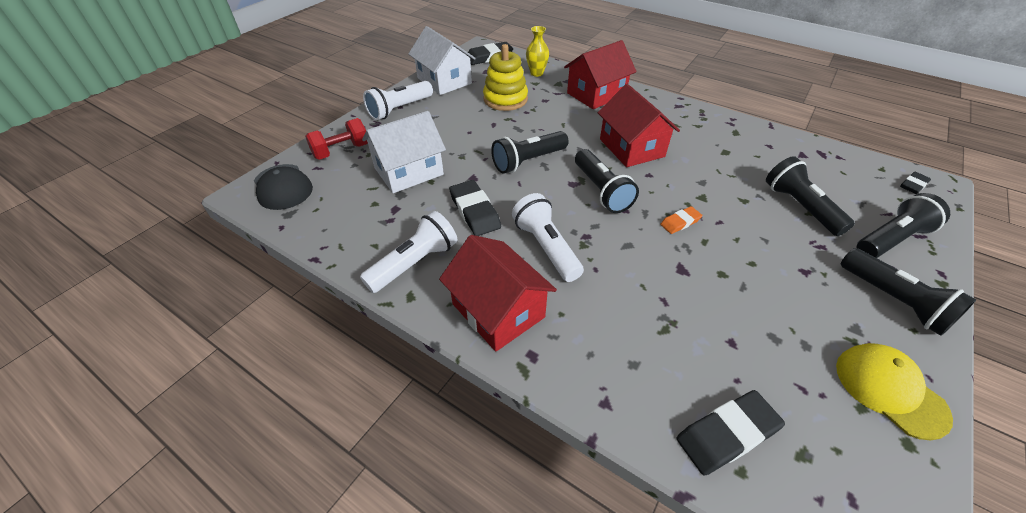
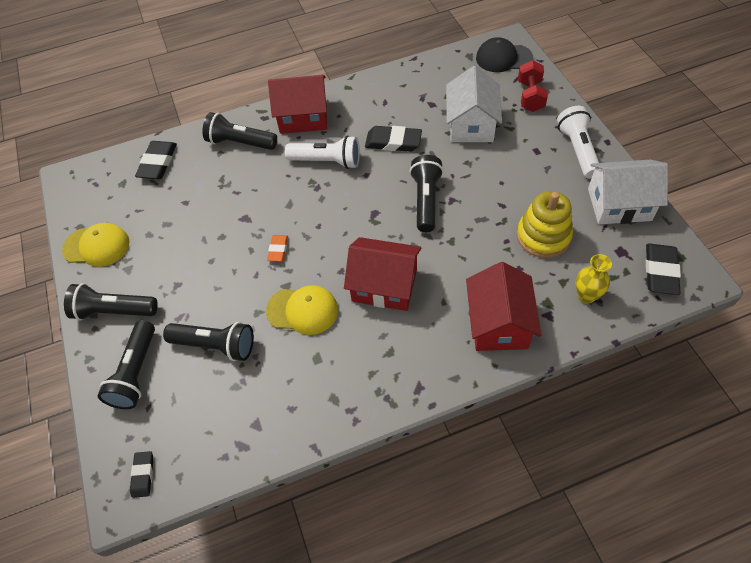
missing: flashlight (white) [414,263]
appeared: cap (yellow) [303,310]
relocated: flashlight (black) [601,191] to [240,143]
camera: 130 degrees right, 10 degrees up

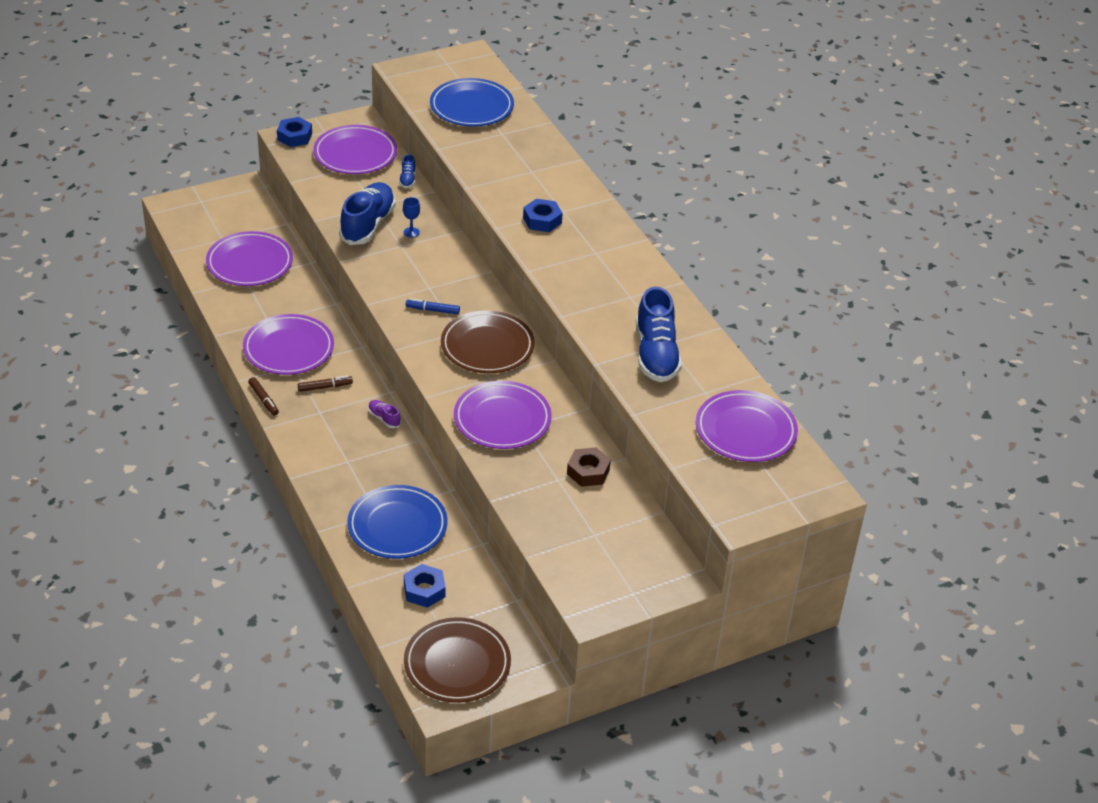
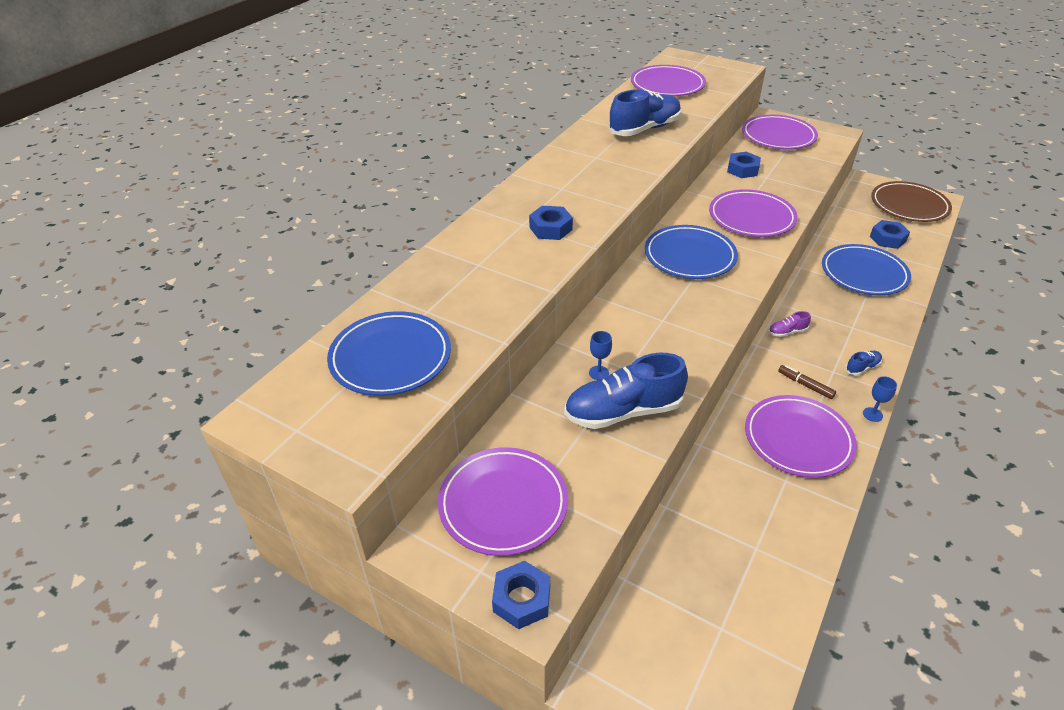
missing: marker (blue) [432,310]
relocated: plate (purple) [249,263] to [778,136]; shoe (blue) [407,179] to [862,367]
exchanged: marker (brown) [263,400] to goblet (blue) [872,414]
colour: plate (brown) [487,346] to plate (blue) [689,256]; nut (brown) [588,472] to nut (blue) [742,170]
spun: shoe (purple) [384,418] = [787,332] 60 degrees clockwise
camera: 120 degrees left, 0 degrees up

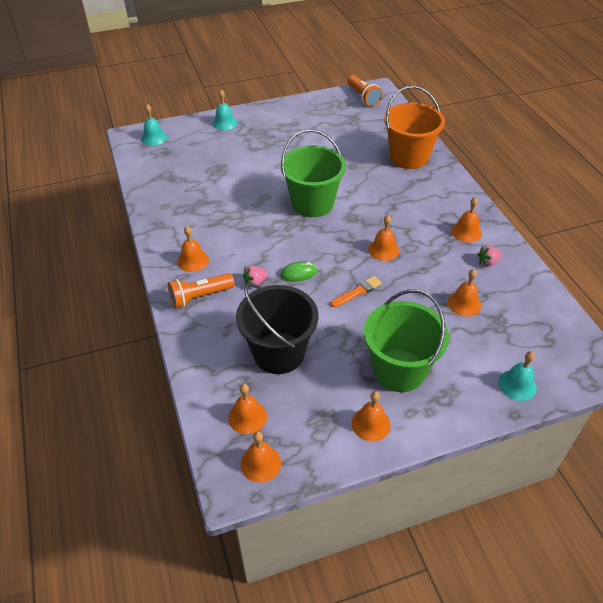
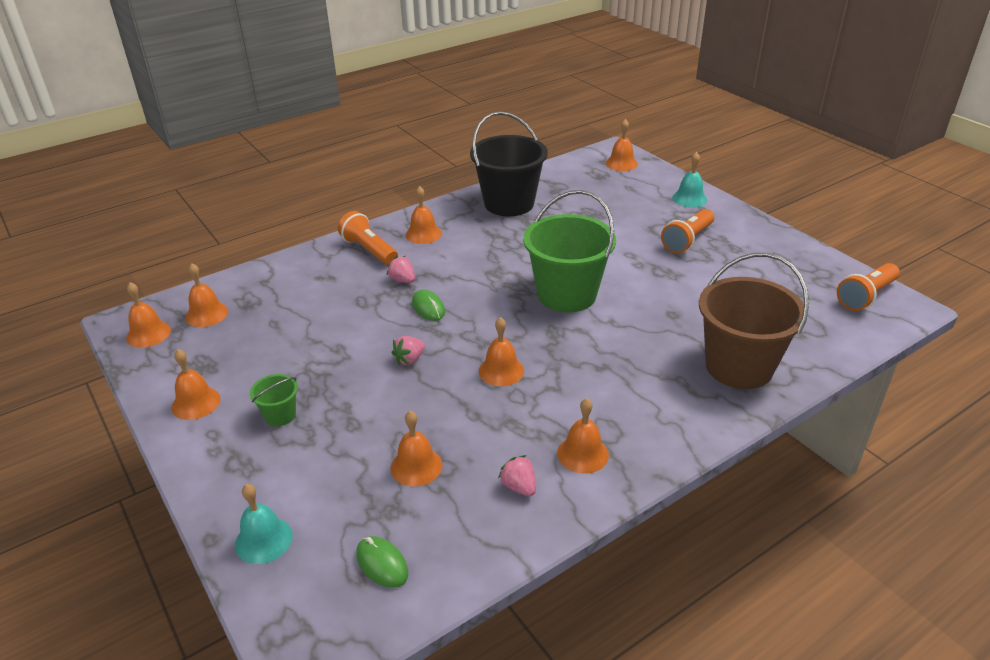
appeared: mouse (green) [382,564]; flashlight (orange) [687,240]
relocated: bucket (black) [279,353] to [509,203]
exchanged: brush (orange) [357,292] to strawberry (pink) [409,359]
colour: bell (turquoise) [154,138] to bell (orange) [621,163]; bucket (orange) [409,157] to bucket (brown) [739,366]
size: bucket (green) [399,370] = [280,415] x0.44
camera: 75 degrees right, 10 degrees down

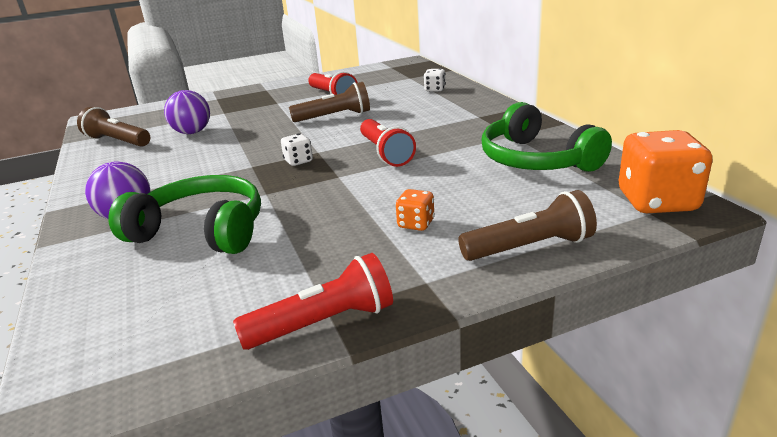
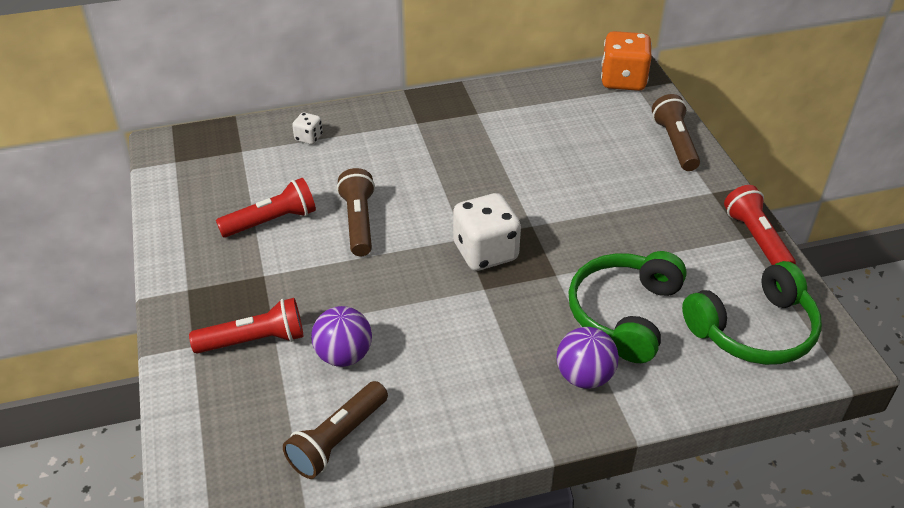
missing: dice (orange) [416,224]
relocated: flashlight (red) [385,153] to [254,340]; headphones (green) [535,160] to [754,330]
size: dice (white) [298,161] = [485,252] x2.07
camera: 85 degrees left, 15 degrees up

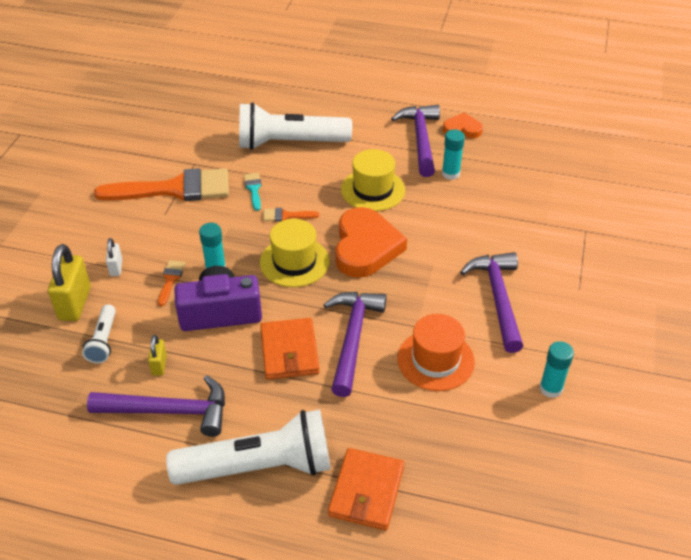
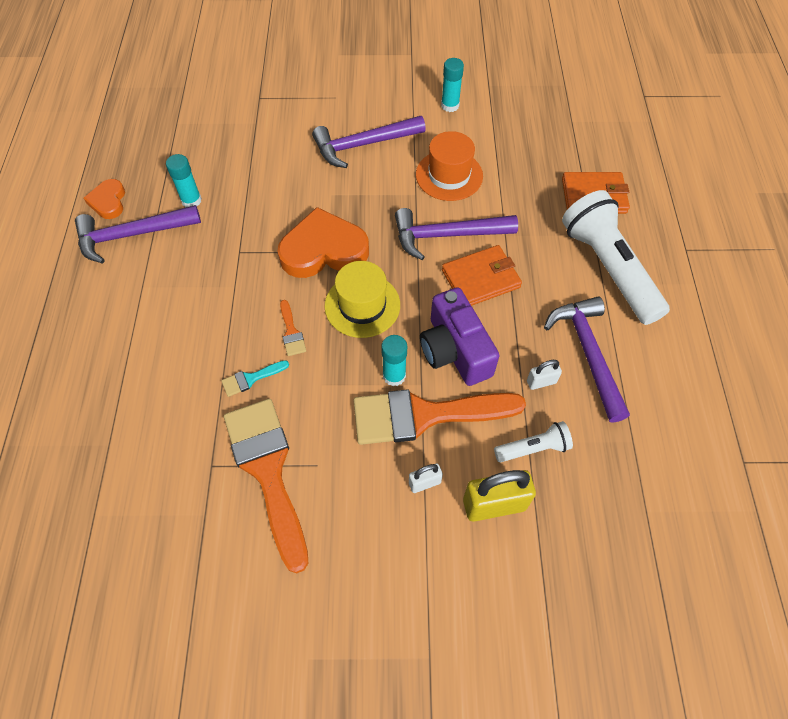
missing: flashlight (white) [290,143]; hat (yellow) [373,190]
colour: padlock (yellow) [159,365] to padlock (white) [541,382]
size: brush (orange) [170,280] = [425,415] x2.44
camera: 105 degrees left, 15 degrees up

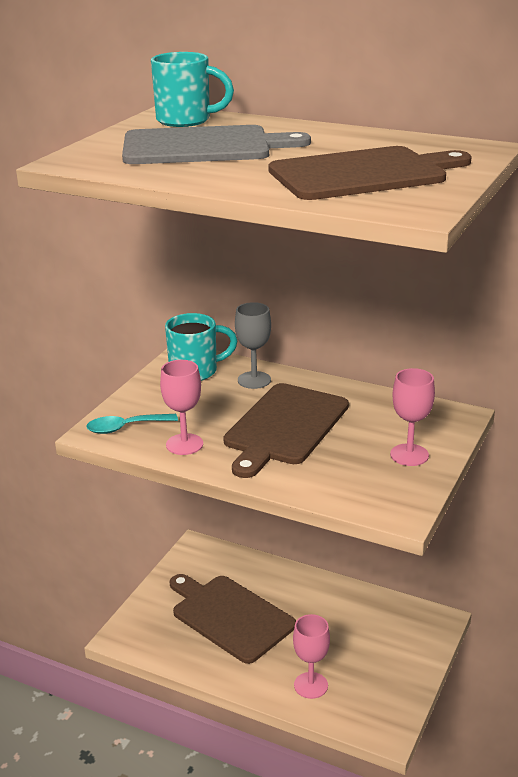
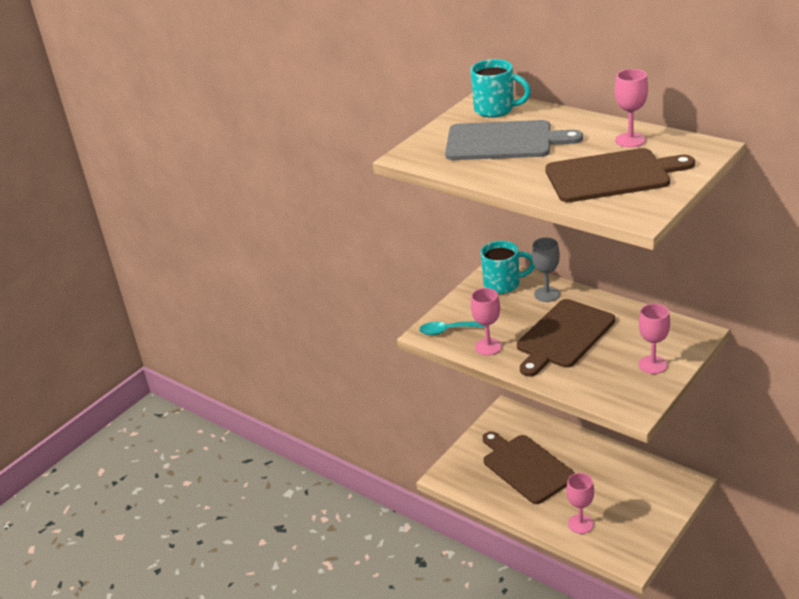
appeared: goblet (pink) [630,140]
camera: 15 degrees right, 5 degrees up

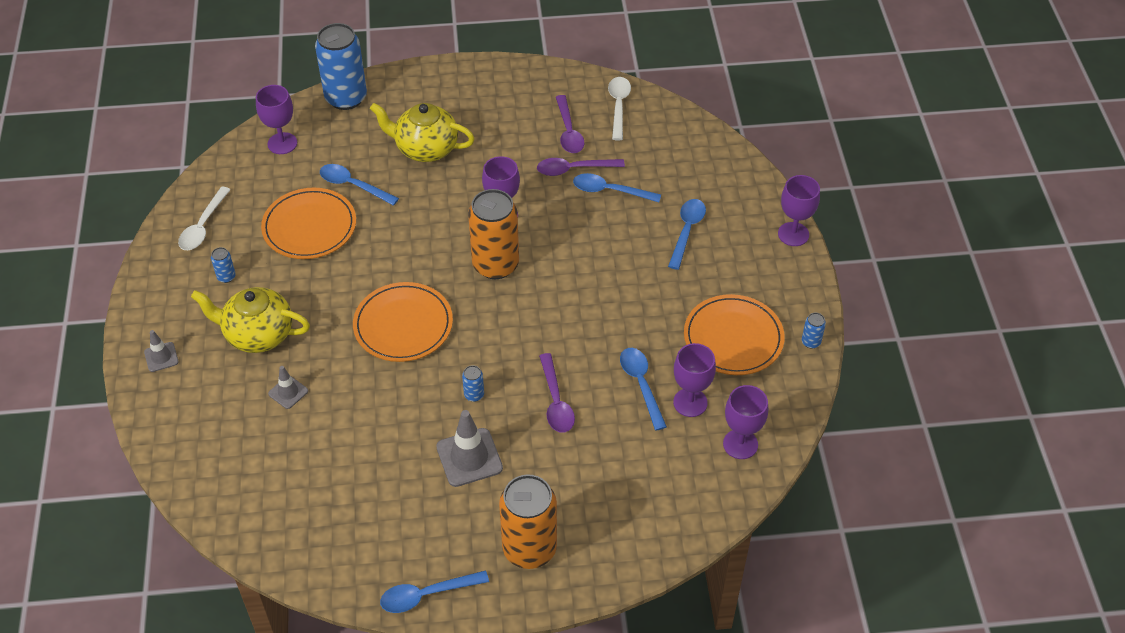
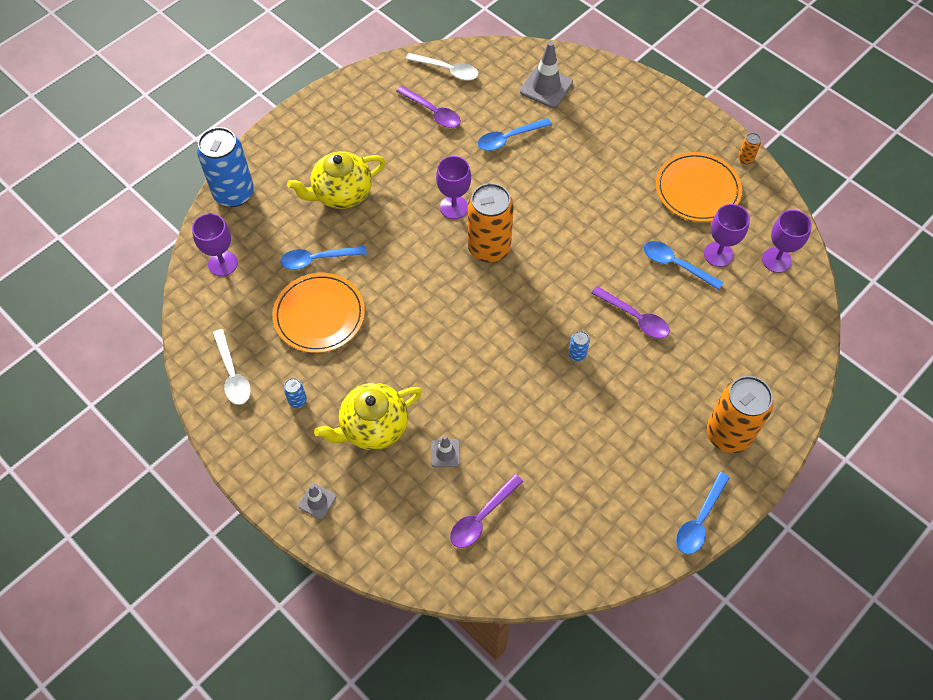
missing: plate (orange) [403,325]; spoon (blue) [687,231]; goblet (purple) [793,234]
relocated: spoon (purple) [574,169] to [481,517]; traffic cone (grey) [469,457] to [546,87]
colour: can (blue) [811,342] to can (orange) [745,159]
spun: spoon (white) [618,106] = [447,70] 150 degrees clockwise
camera: 40 degrees left, 10 degrees up

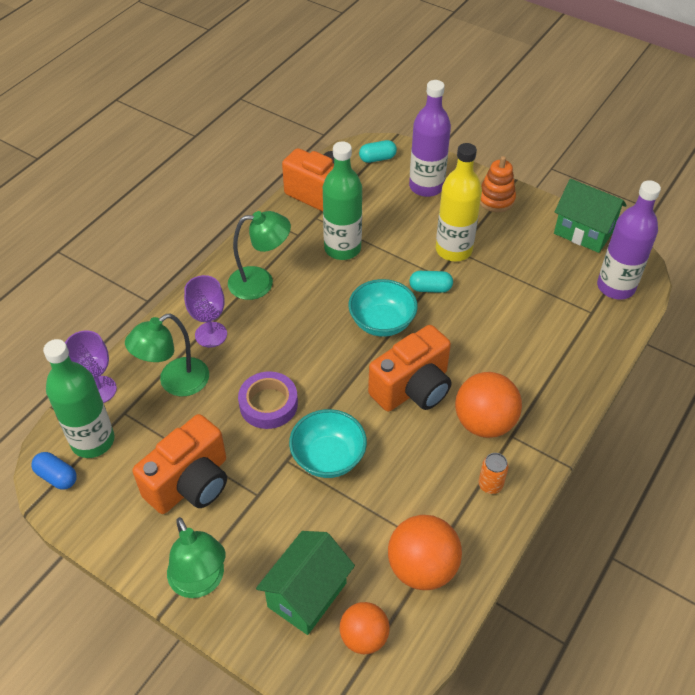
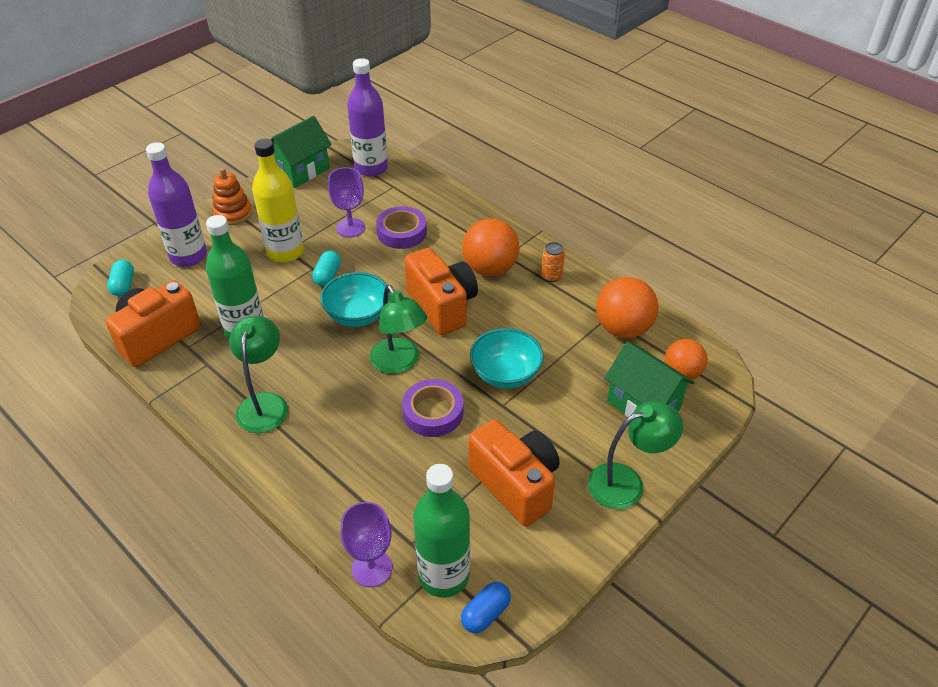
appeared: tape (purple) [402,232]
relocated: goblet (purple) [211,334] to [350,228]; lamp (green) [175,383] to [399,363]
camera: 80 degrees left, 5 degrees down

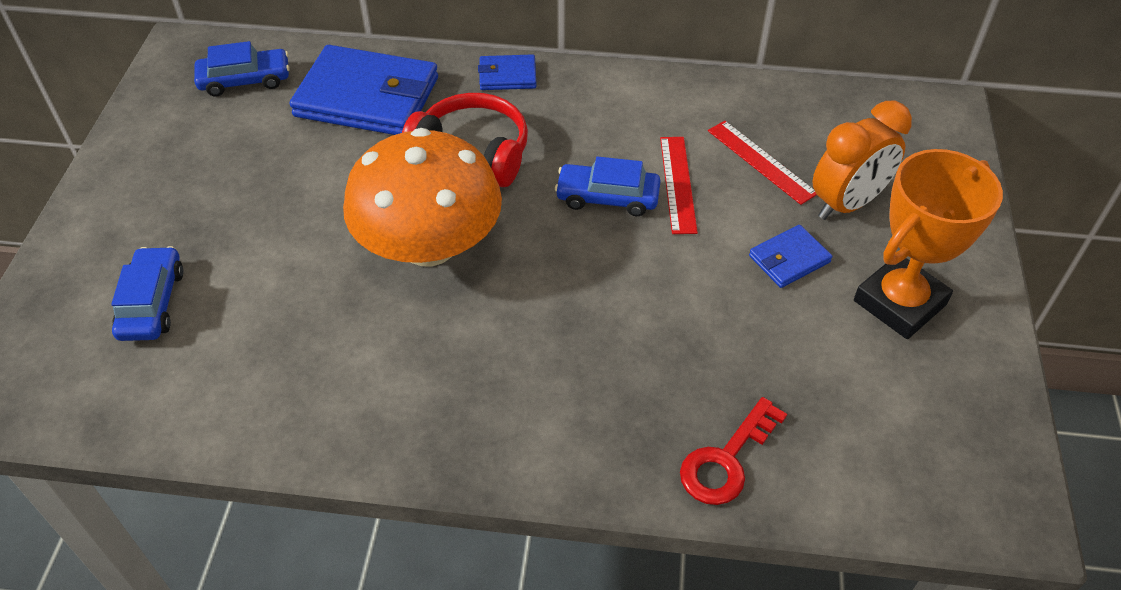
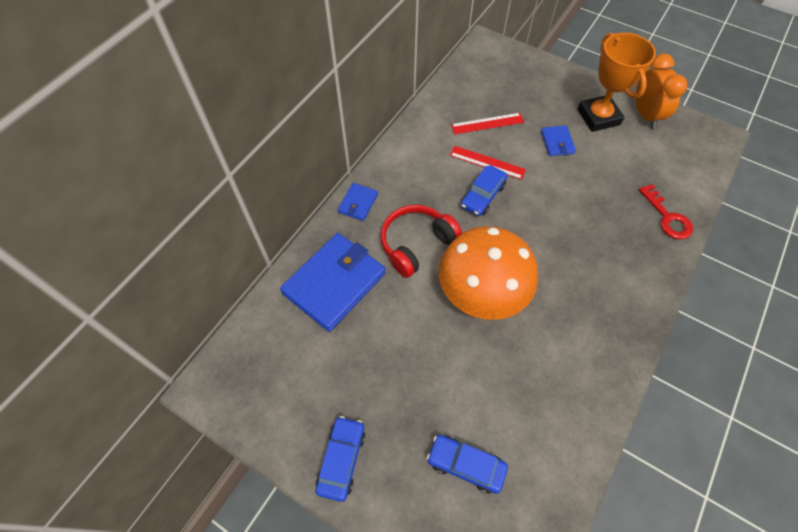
relocated: car (blue) [245,80] to [341,459]; clock (orange) [846,204] to [645,115]
camera: 65 degrees left, 10 degrees up

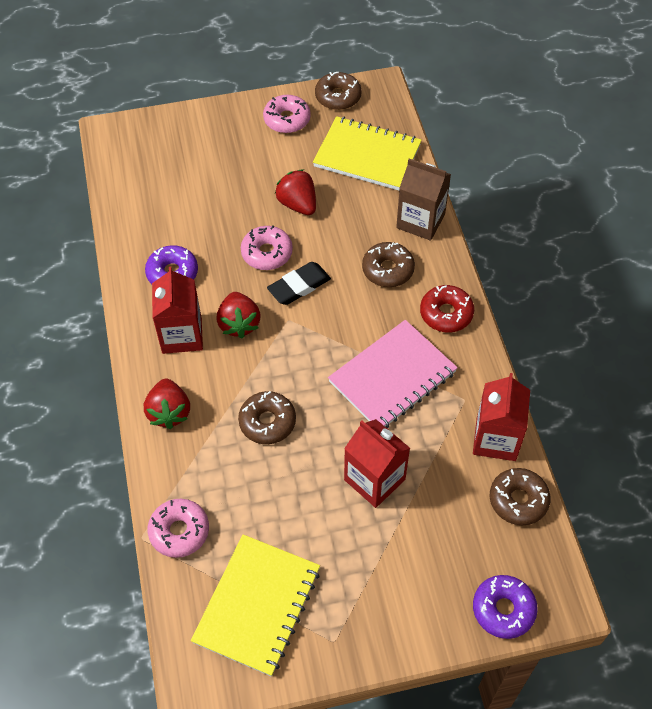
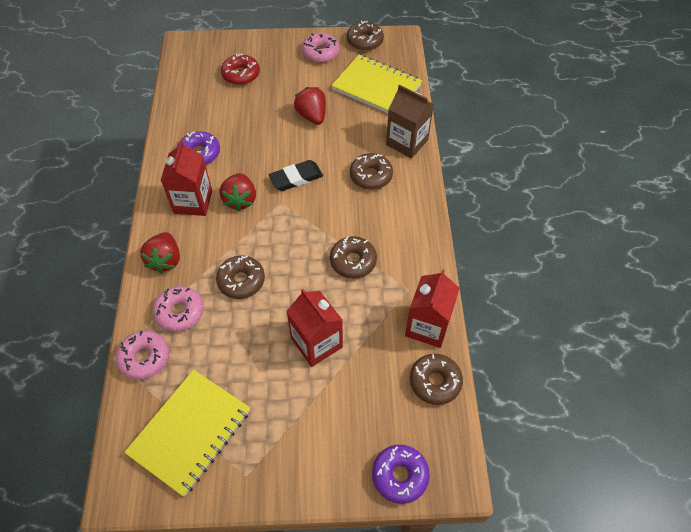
relocated: donut (pink) [267,253] to [180,312]; donut (red) [446,313] to [241,74]
exchanged: notebook (pink) [392,377] to donut (brown) [353,261]
camera: 10 degrees right, 0 degrees up

